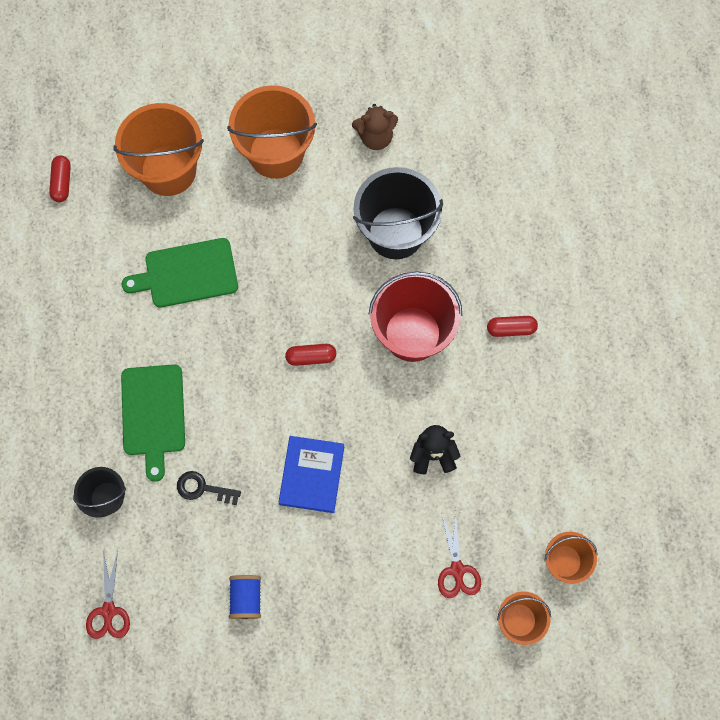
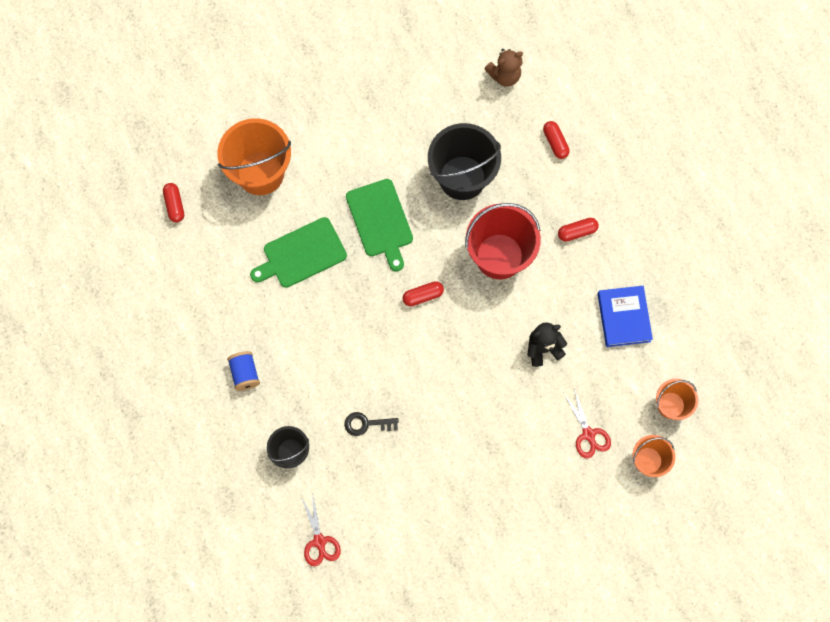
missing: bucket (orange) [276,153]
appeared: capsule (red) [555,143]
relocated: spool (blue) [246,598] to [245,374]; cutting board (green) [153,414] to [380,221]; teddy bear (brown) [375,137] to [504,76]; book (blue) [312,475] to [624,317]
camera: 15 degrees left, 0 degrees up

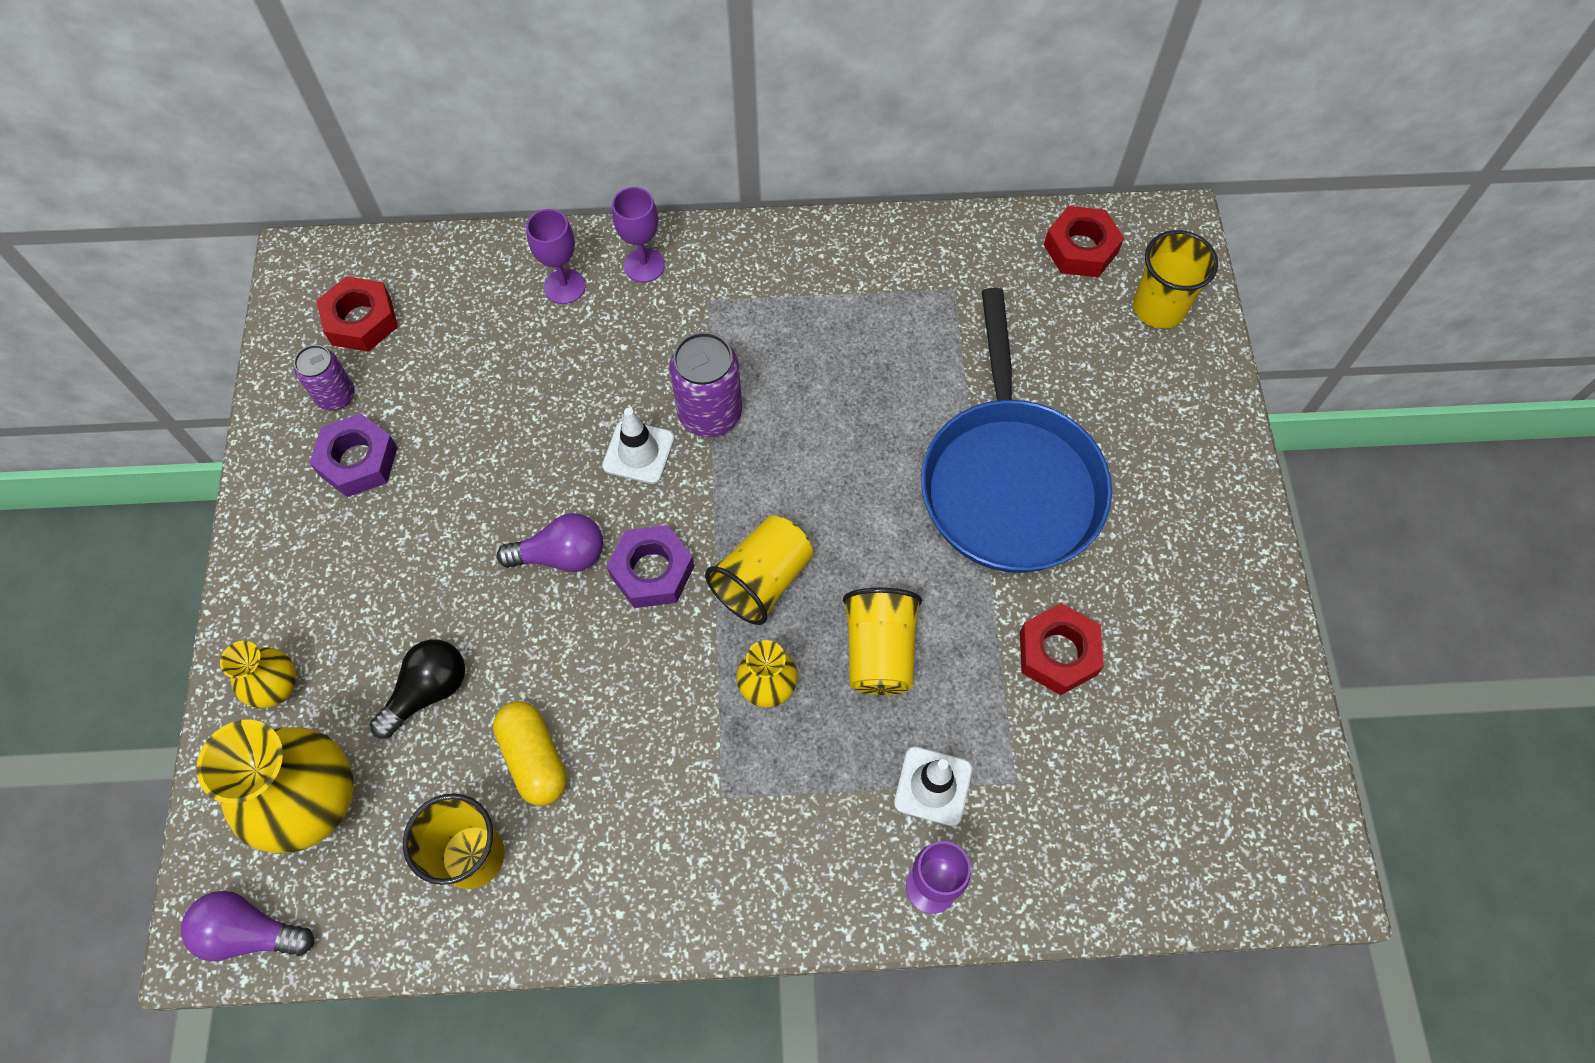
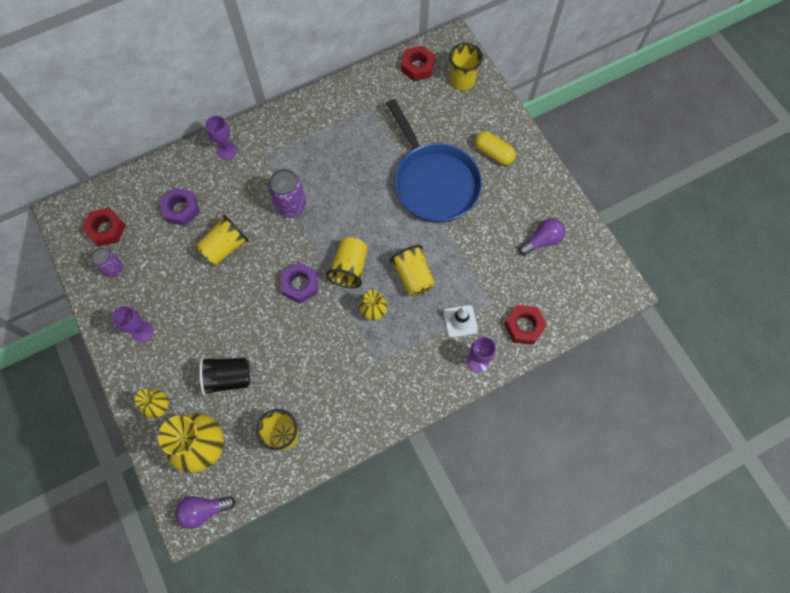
missing: traffic cone (white) [638,452]
appeared: cup (yellow) [225,247]
relocated: goblet (purple) [564,286] to [142,331]; nut (purple) [358,461] to [181,209]; capsule (yellow) [534,759] to [493,153]; nut (red) [1058,653] to [524,326]; light bulb (purple) [561,555] to [542,241]
exchanged: light bulb (black) [428,691] to cup (black) [228,378]
camera: 25 degrees left, 5 degrees up

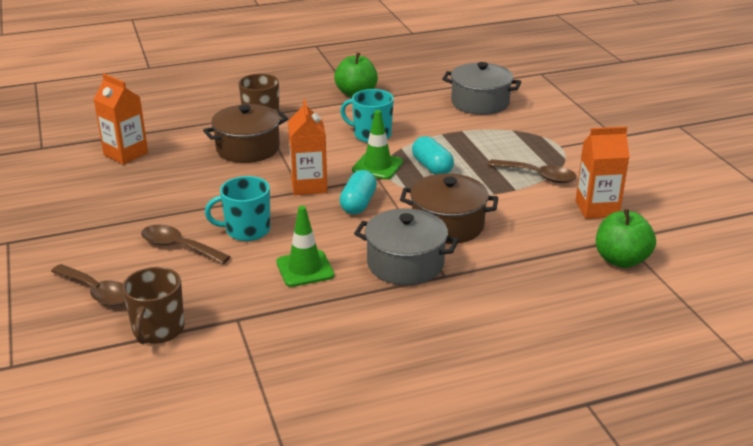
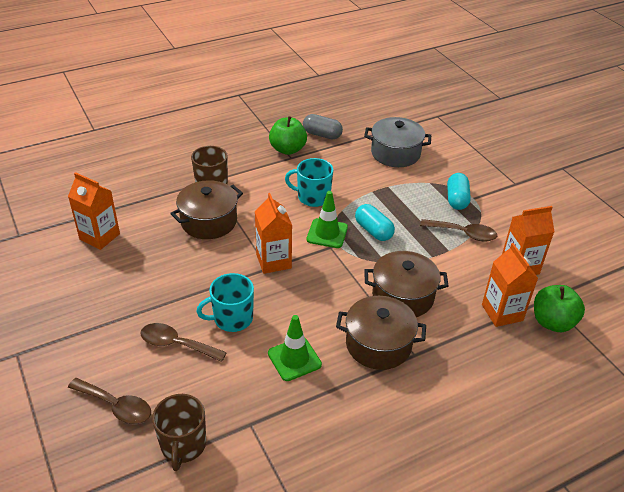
appeared: capsule (grey) [322,135]; carton (orange) [502,312]
relocated: capsule (turquoise) [358,204] to [456,199]
colour: pot (grey) [405,264] to pot (brown) [378,344]
camera: 10 degrees left, 10 degrees up

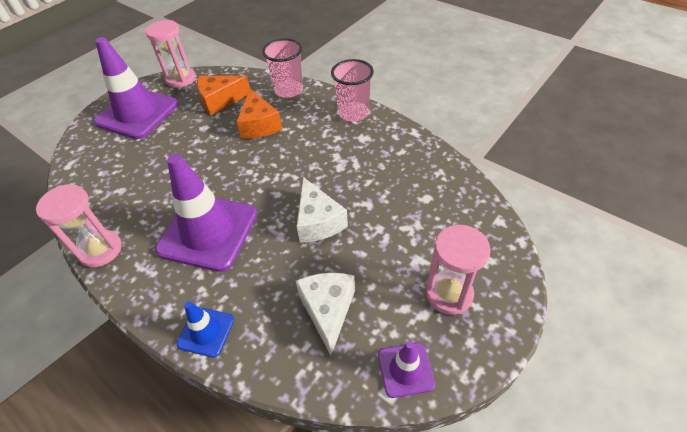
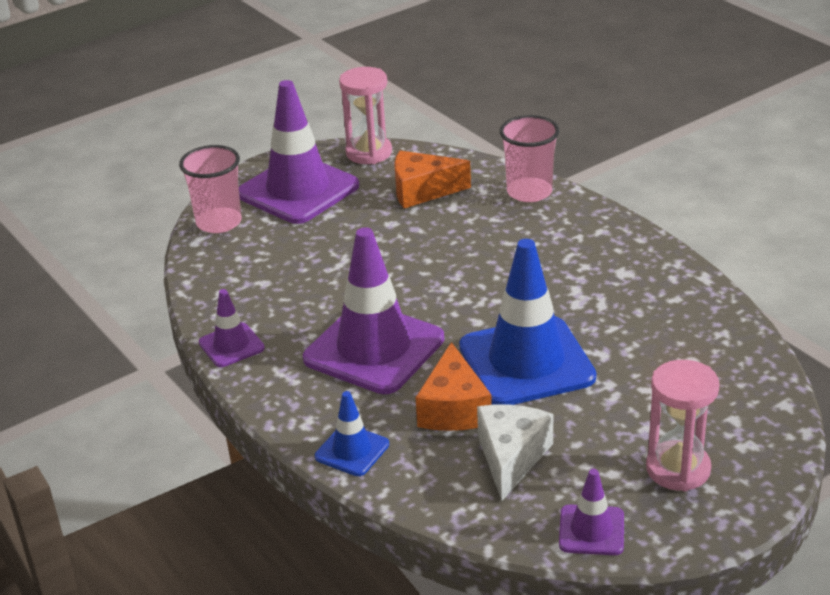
relocated: cup (pink) [353,113] to [219,222]; cheese (orange) [259,125] to [454,408]
exchanged: hourglass (pink) [100,250] to traffic cone (purple) [231,345]; cheese (white) [318,221] to traffic cone (blue) [526,362]
camera: 15 degrees right, 15 degrees down

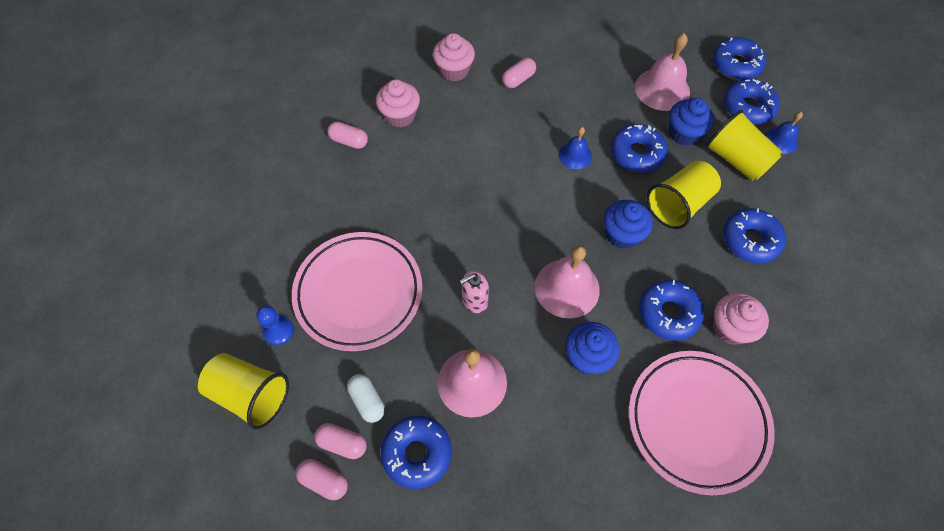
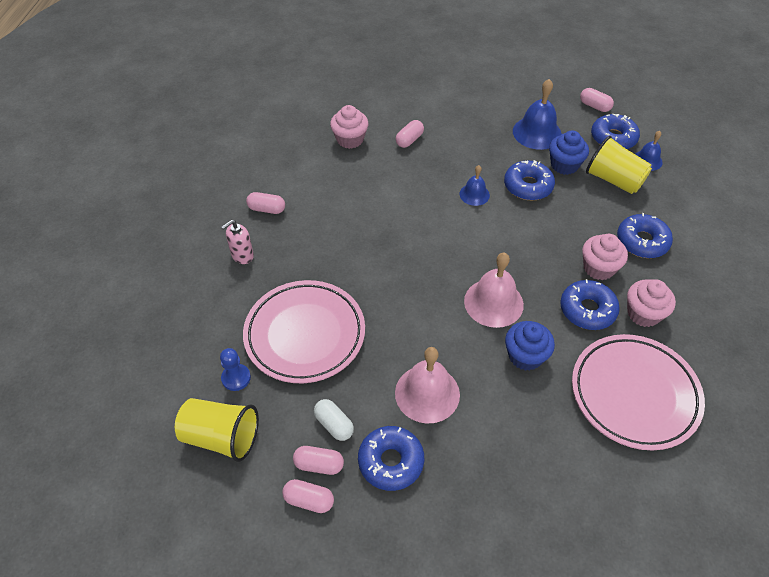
missing: cupcake (blue) [622,234]; cup (yellow) [678,204]
relocated: soap dispenser (pink) [474,301] to [242,255]; cupcake (pink) [400,115] to [599,268]
exchanged: donut (blue) [736,65] to capsule (pink) [594,106]
colour: bell (pink) [662,89] to bell (blue) [537,132]
camera: 10 degrees left, 10 degrees down

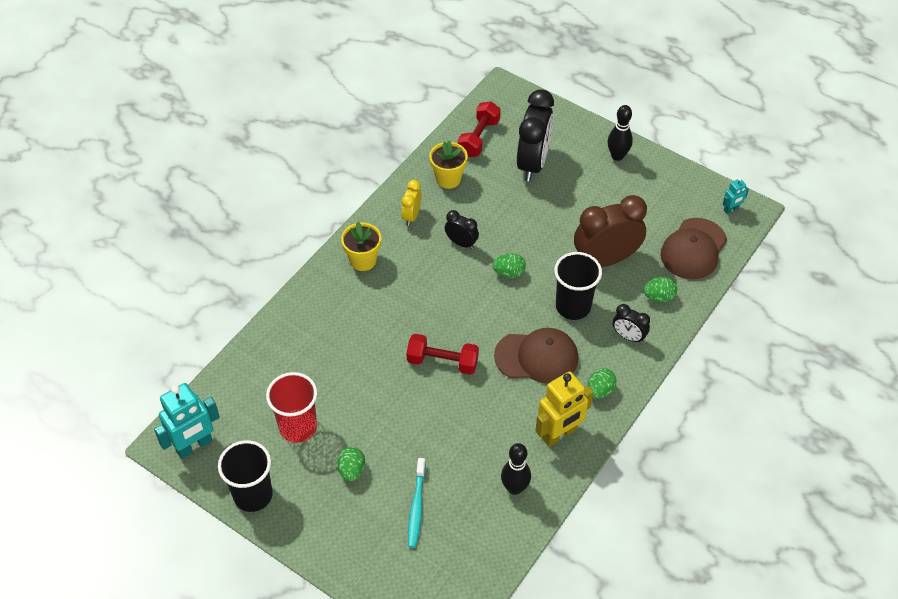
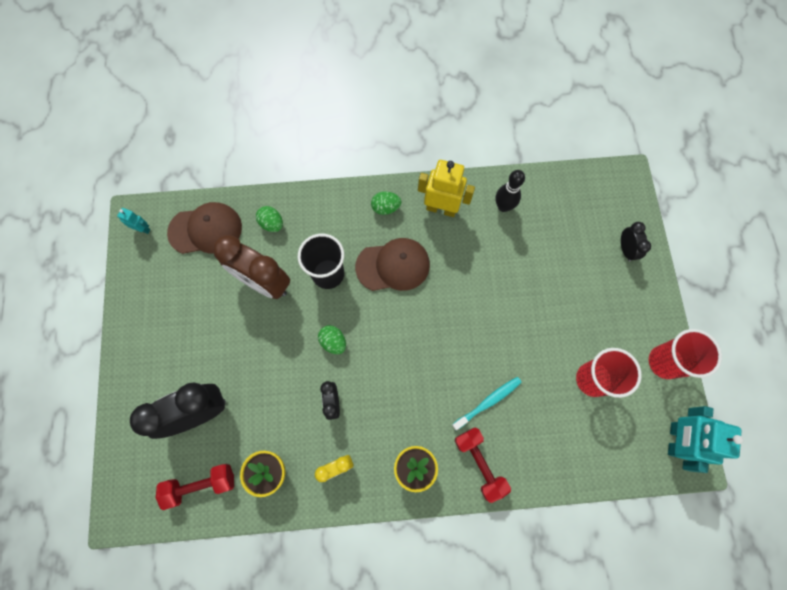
missing: egg (green) [352,470]; bowling pin (black) [617,156]
relocated: toothbrush (turquoise) [416,507] to [488,402]; dumbbell (red) [442,362] to [479,463]; clock (black) [628,336] to [625,249]
colour: cup (black) [253,495] to cup (red) [664,362]
spun: cap (brown) [537,357] = [393,266] 120 degrees clockwise; robot (turquoise) [194,445] = [674,439] 90 degrees counterclockwise
camera: 130 degrees left, 20 degrees up

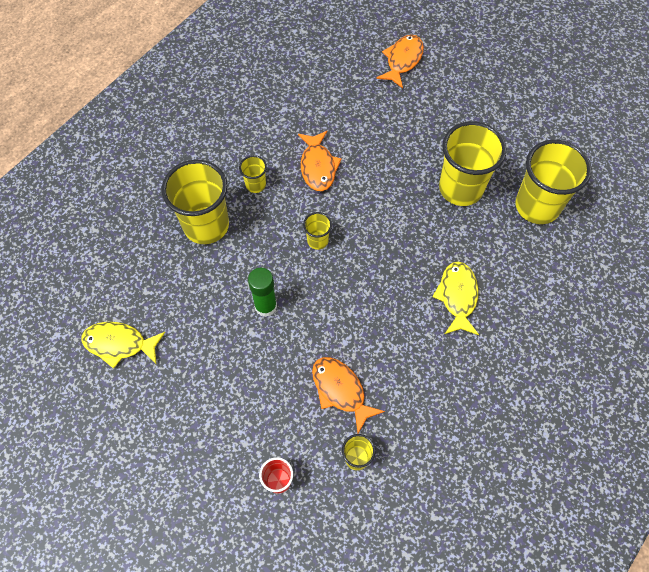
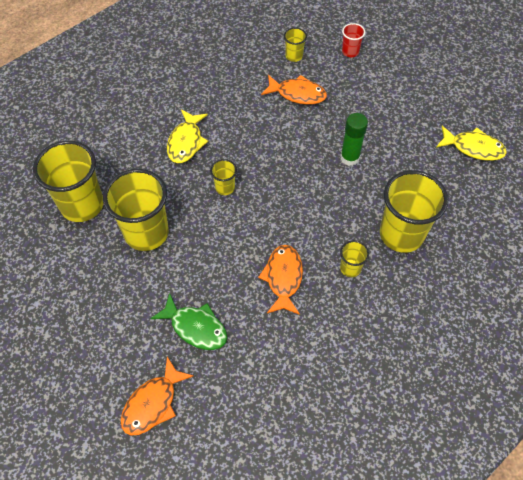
appeared: fish (green) [195,327]
relocated: cup (yellow) [317,240] to [225,187]
spun: fish (orange) [340,390] = [297,94] 45 degrees counterclockwise
camera: 170 degrees left, 5 degrees down

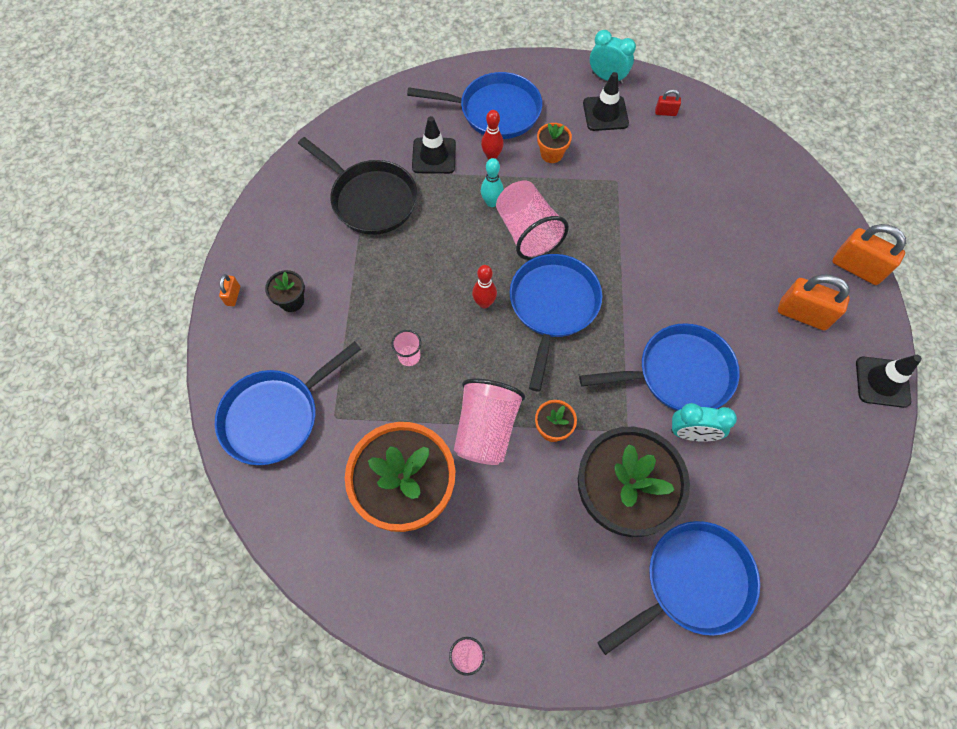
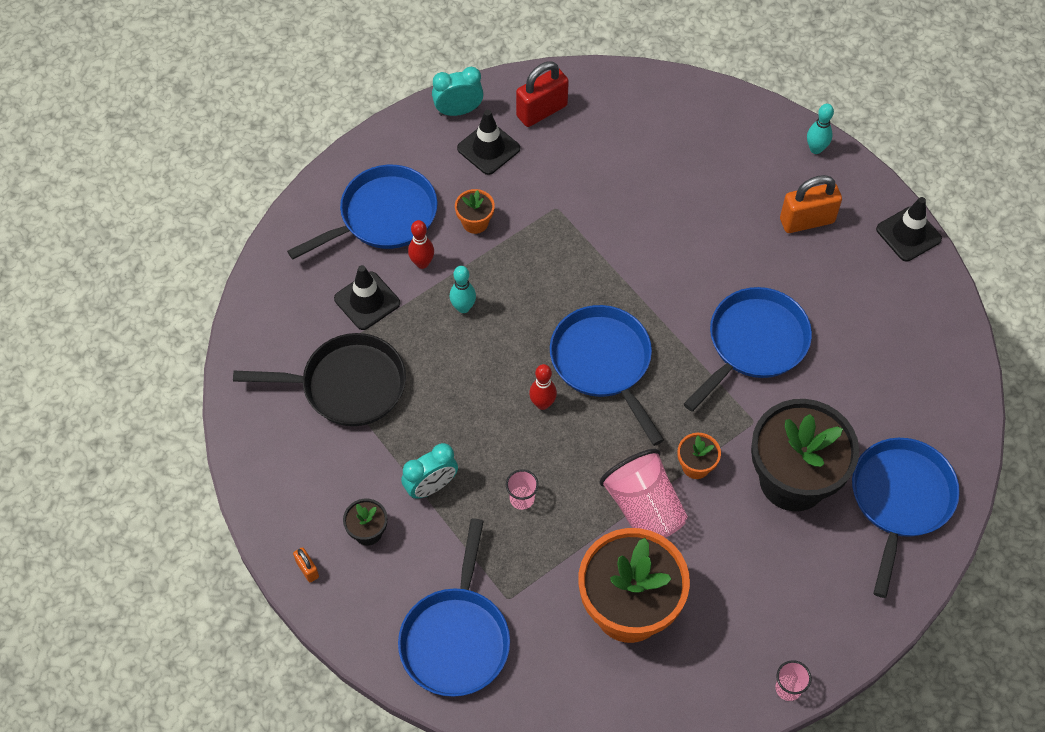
missing: cup (pink) [527,233]
relocated: clock (turquoise) [691,433] to [431,487]
exchanged: padlock (orange) [856,268] to bowling pin (turquoise) [816,149]
size: padlock (red) [665,112] = [541,111] x2.06
camera: 40 degrees left, 5 degrees down

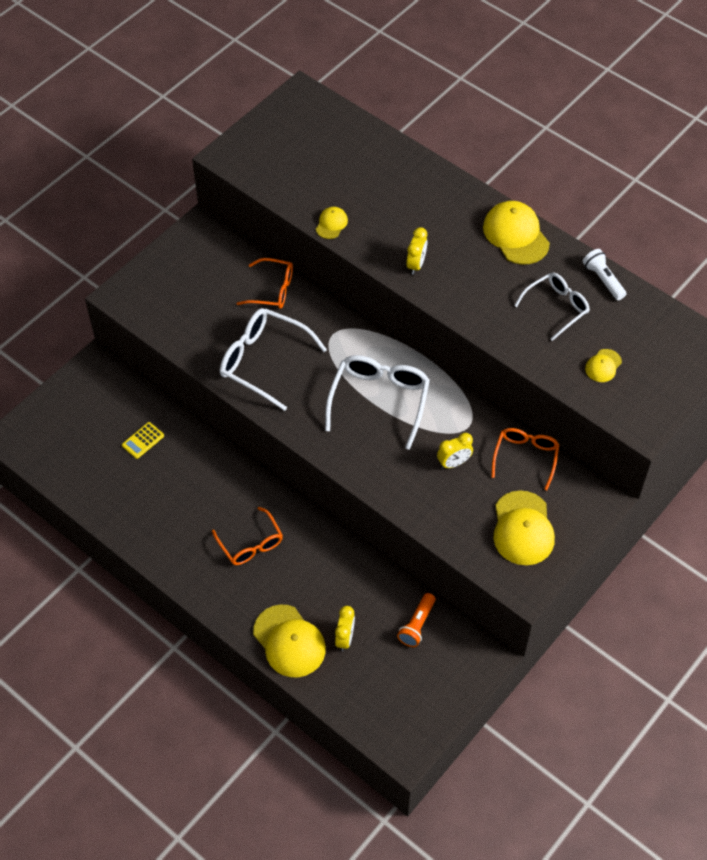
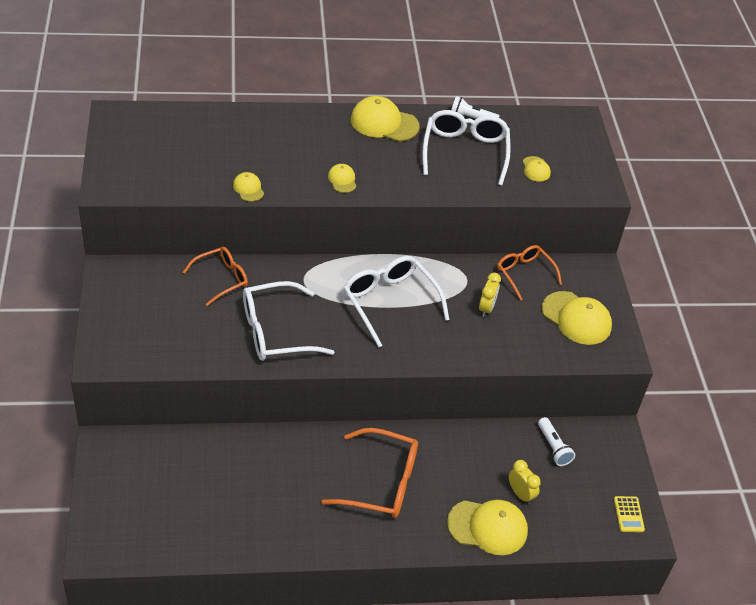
relocated: calculator (yellow) [143,440] to [628,514]
exchanged: clock (yellow) [416,265] to cap (yellow) [342,180]
colour: flashlight (orange) [417,625] to flashlight (white) [553,447]
size: glasses (orange) [251,544] = [382,483] x1.56; glasses (white) [556,307] = [465,152] x1.56
camera: 50 degrees left, 10 degrees down

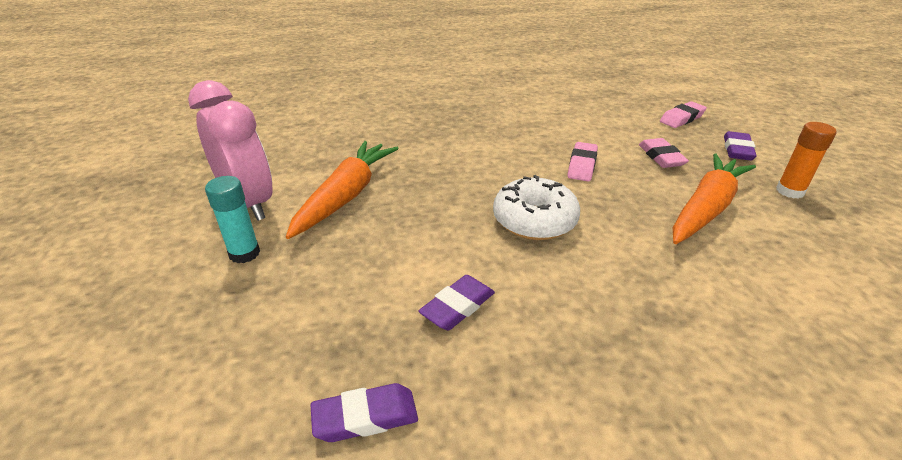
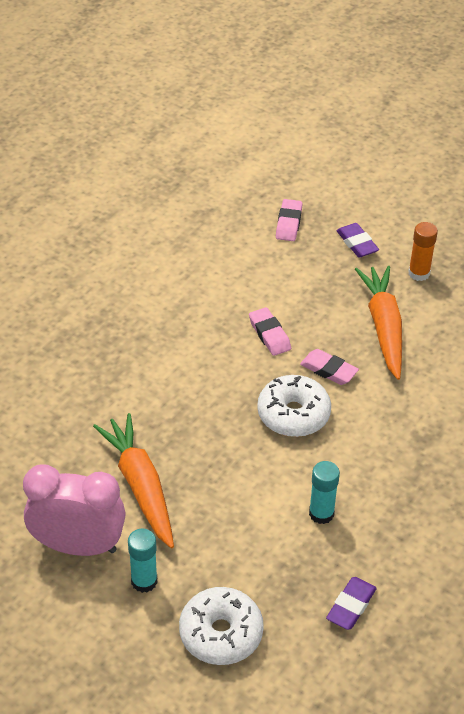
appeared: donut (white) [221,633]
relocated: eraser (pink) [661,157] to [328,370]
exchanged: eraser (purple) [457,307] to glue stick (turquoise) [321,513]
camera: 45 degrees left, 10 degrees up

